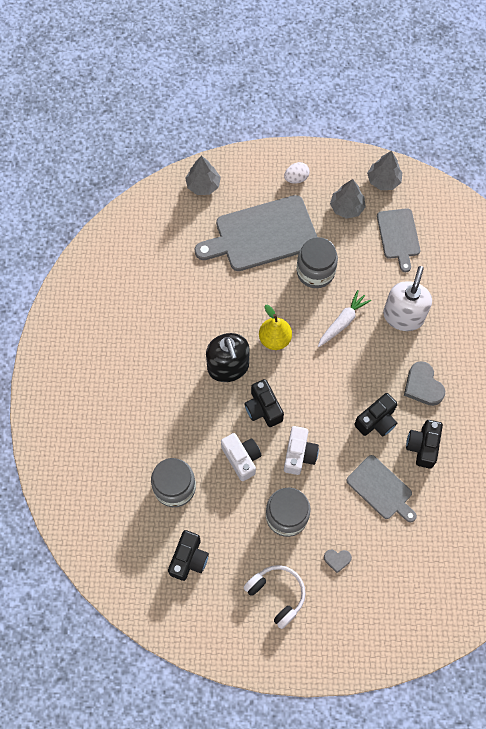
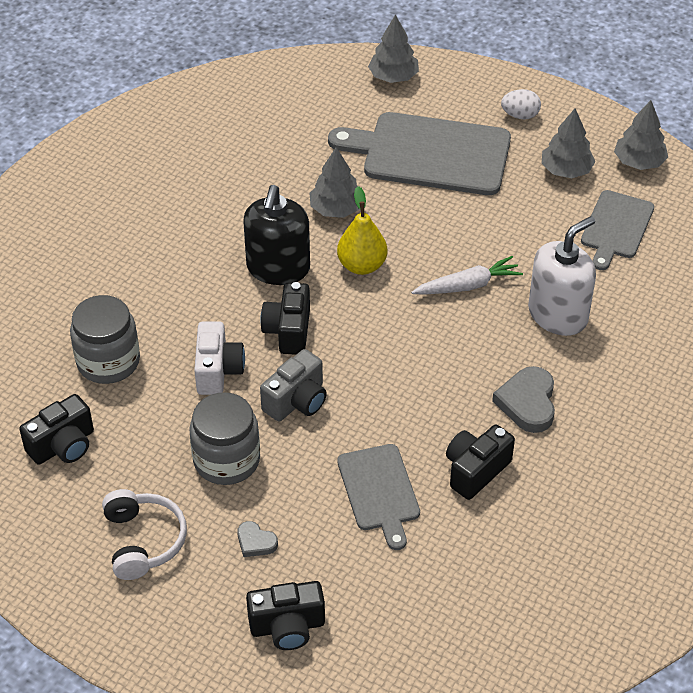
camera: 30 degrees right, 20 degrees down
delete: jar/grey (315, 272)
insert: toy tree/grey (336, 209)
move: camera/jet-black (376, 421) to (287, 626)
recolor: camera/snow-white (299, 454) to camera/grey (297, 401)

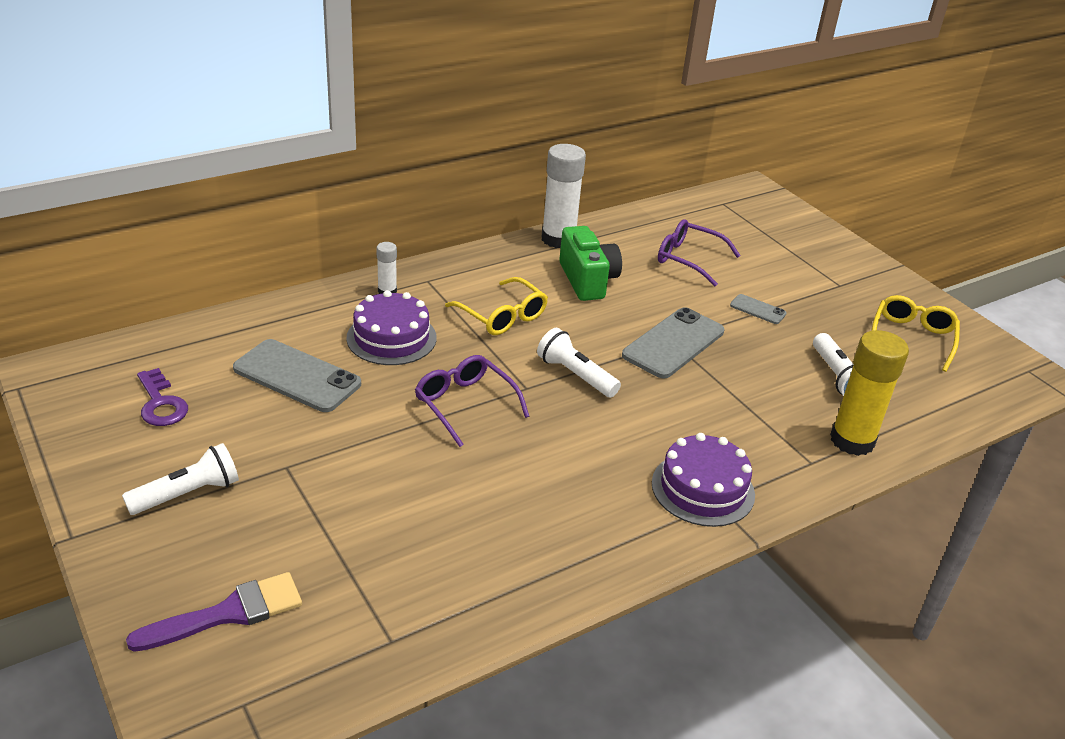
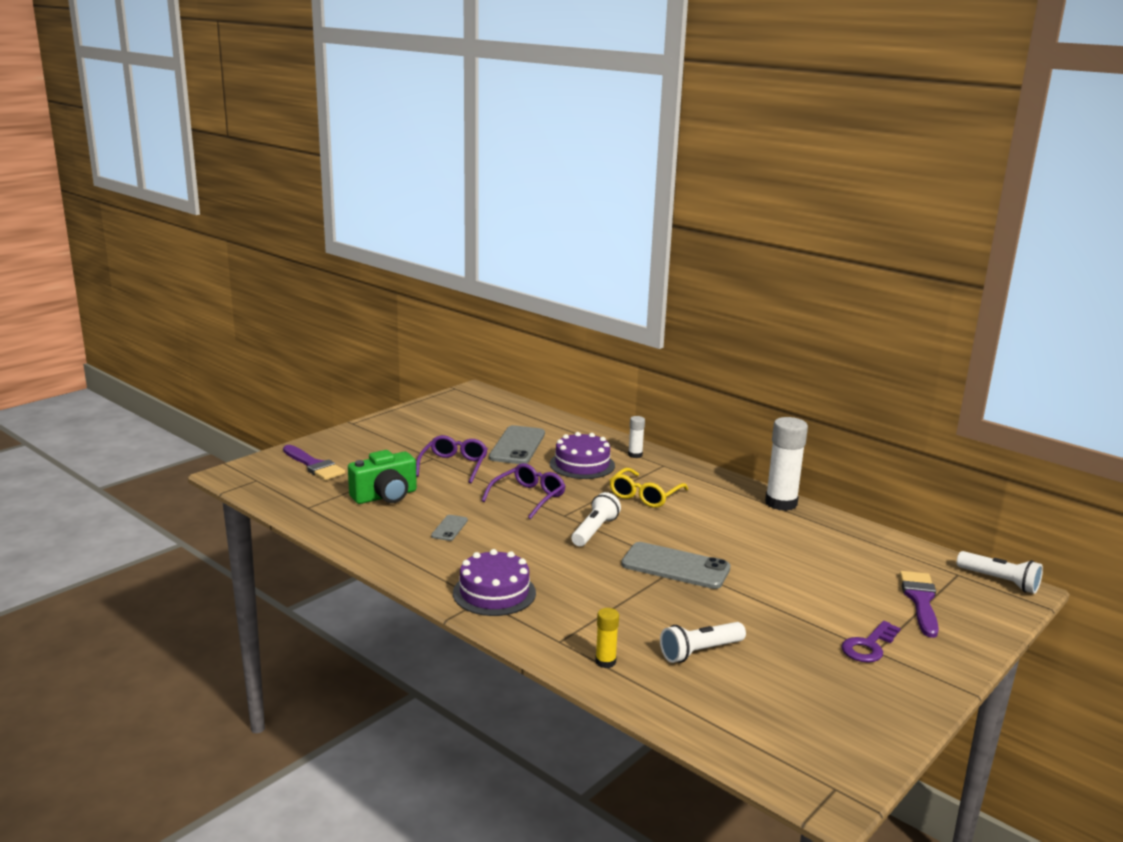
camera: 75 degrees right, 15 degrees down
delete: spectacles/bright yellow (912, 338)
insert: paint brush/royal purple (920, 600)
move: camera/leaf-green (587, 280) to (385, 496); spectacles/royal purple (688, 259) to (454, 466); smartphone/grey (757, 309) to (449, 528); door key/royal purple (161, 403) to (869, 646); pocket torch/snow-white (188, 494) to (999, 581)
resize: glue/bright yellow (852, 440) = (605, 662) x0.50

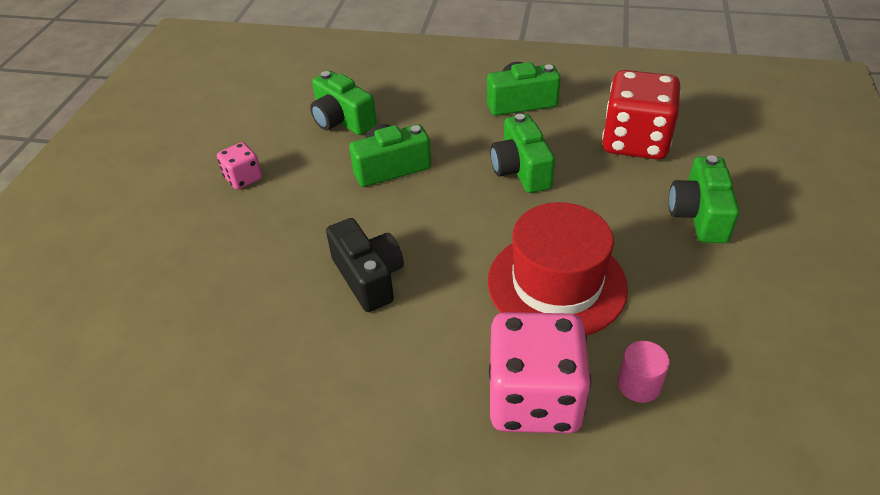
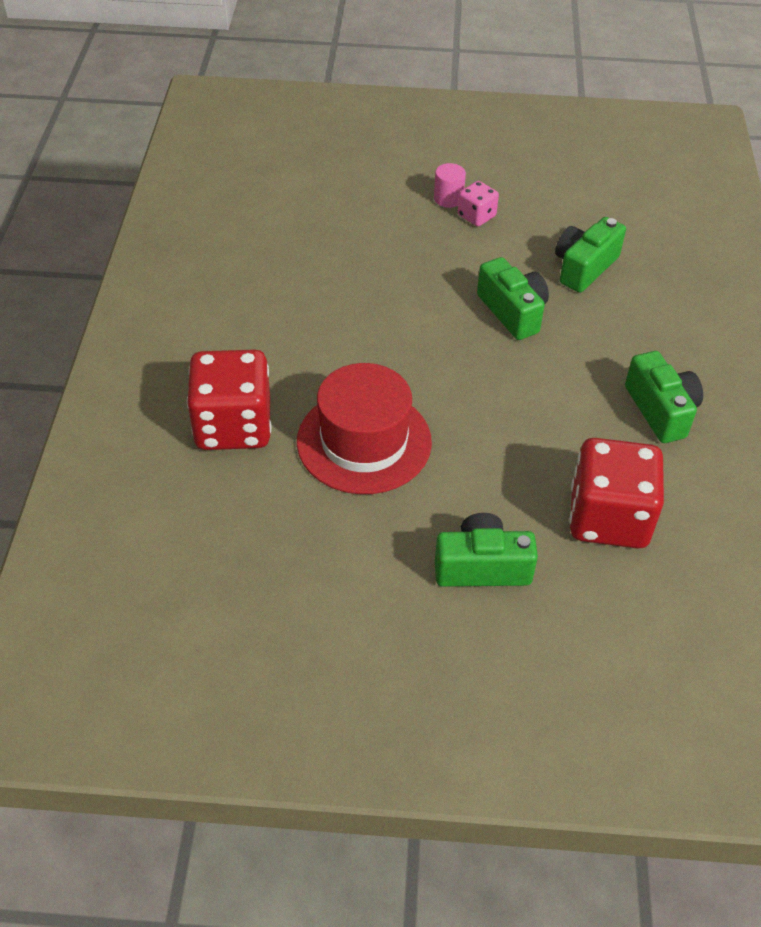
camera: 80 degrees right, 5 degrees up
delete: camera/jet-black (368, 277); camera/leaf-green (521, 170)
move: solid cylinder/rosy (639, 385) to (448, 198)
recolor: game die/rosy (534, 398) to game die/red (233, 426)

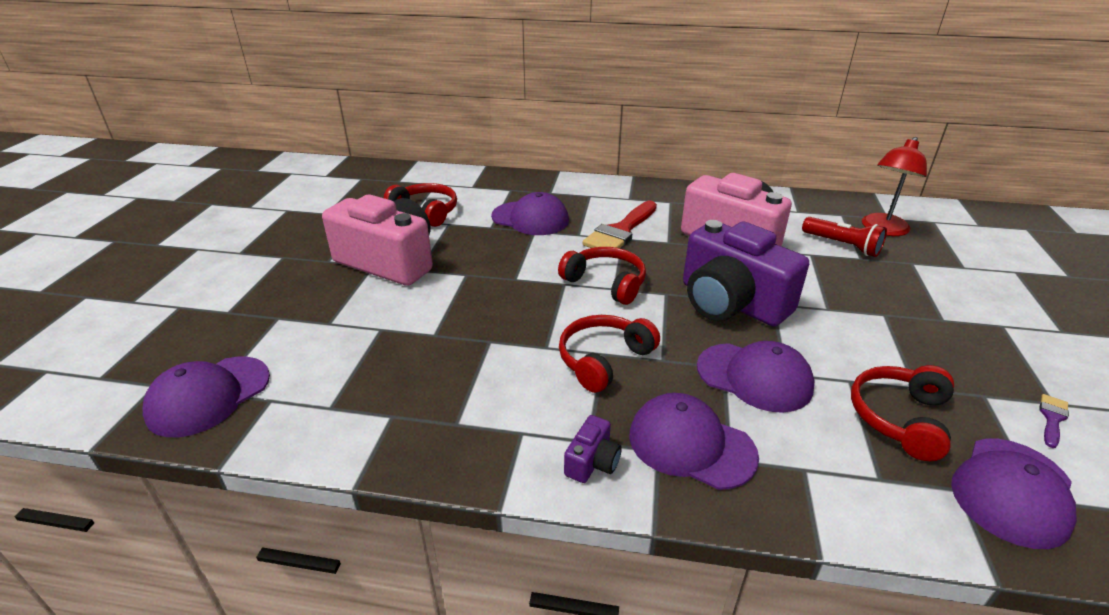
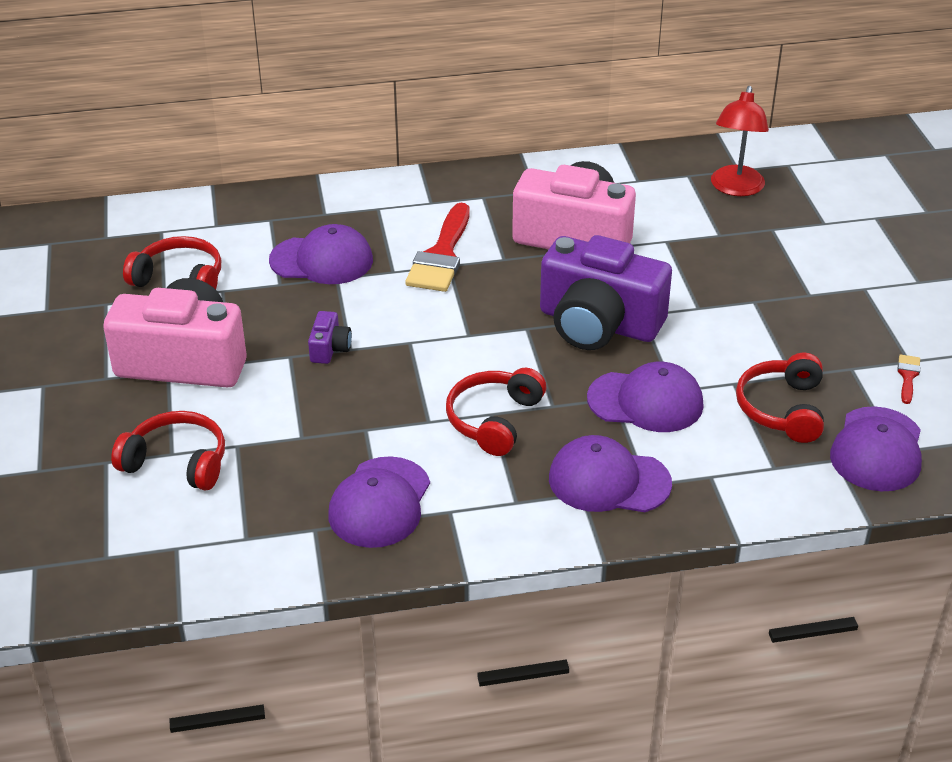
camera: 20 degrees left, 5 degrees up
delete: pocket torch/red (842, 245)
move: over-ear headphones/red (606, 283) to (177, 462); camera/royal purple (592, 462) to (329, 348); baseball cap/royal purple (209, 396) to (380, 503)
recolor: paint brush/royal purple (1052, 418) to paint brush/red (908, 376)

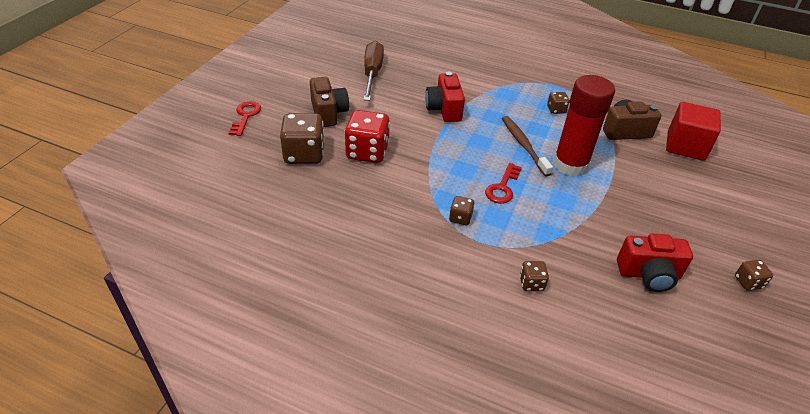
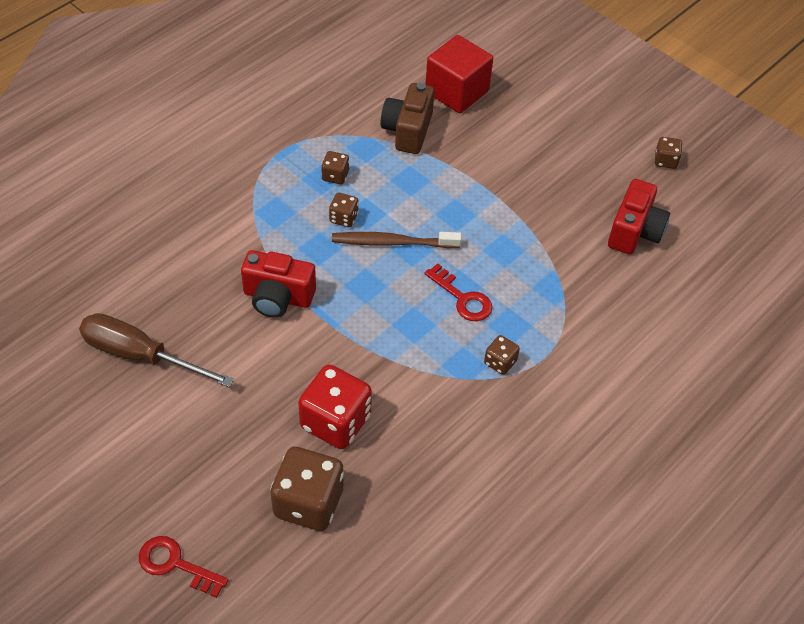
camera: 70 degrees left, 10 degrees up
delete: camera/dark brown (328, 113); glue/red (570, 165)
move: game die/dark brown (531, 283) to (343, 218)

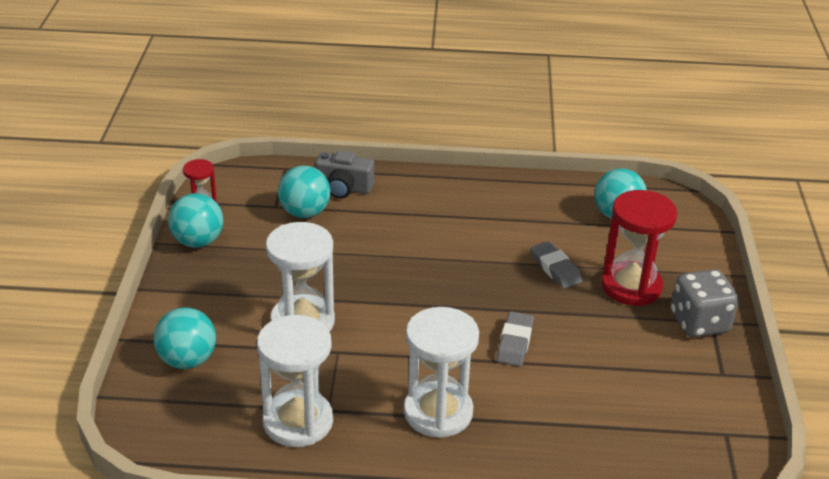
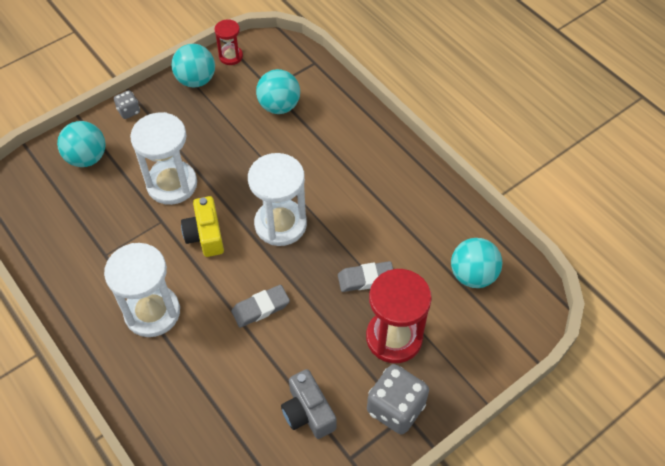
camera: 50 degrees right, 20 degrees up
insert: game die/grey (129, 111); camera/bright yellow (205, 235)
move: sandglass/snow-white (298, 421) to (280, 224); camera/grey (343, 188) to (308, 412)
rotate: gum eraser/grey (555, 268) = (366, 279) 60 degrees clockwise

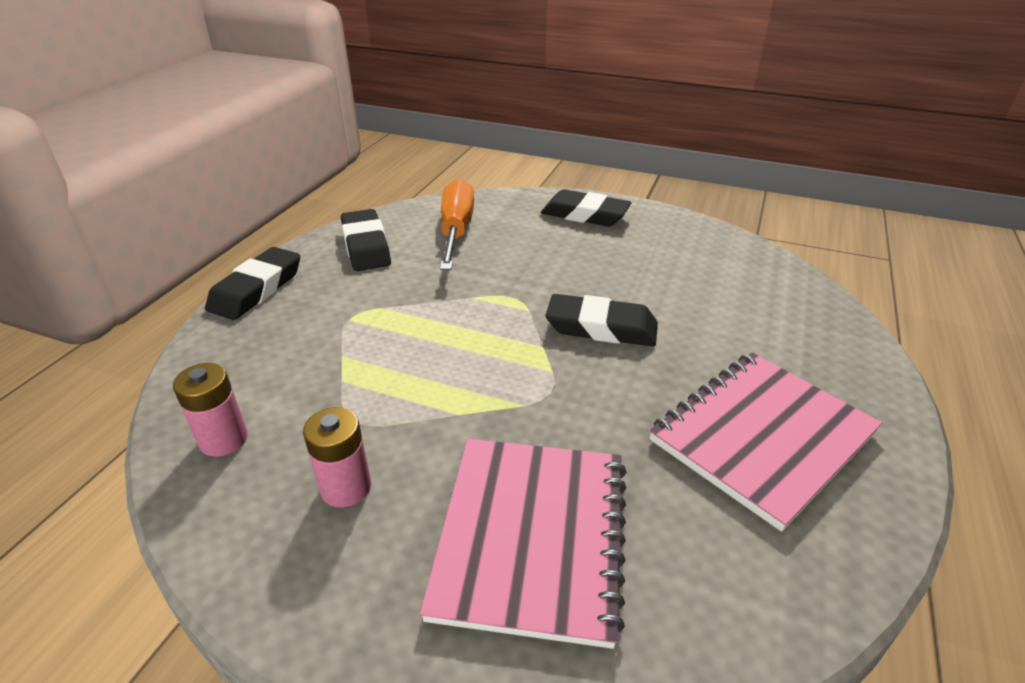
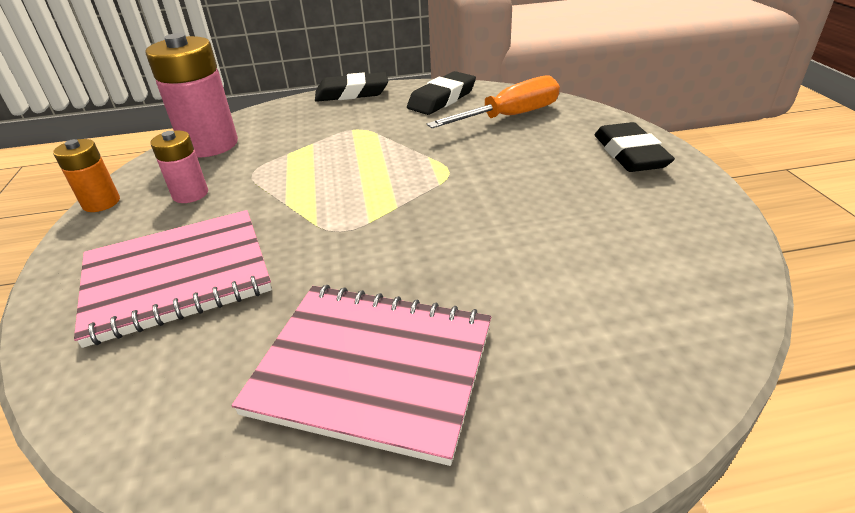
camera: 60 degrees right, 0 degrees up
delete: gum eraser/jet-black (601, 328)
insert: AA battery/orange-coloured (101, 203)
resize: AA battery/rosy (223, 439) = (210, 145) x1.84

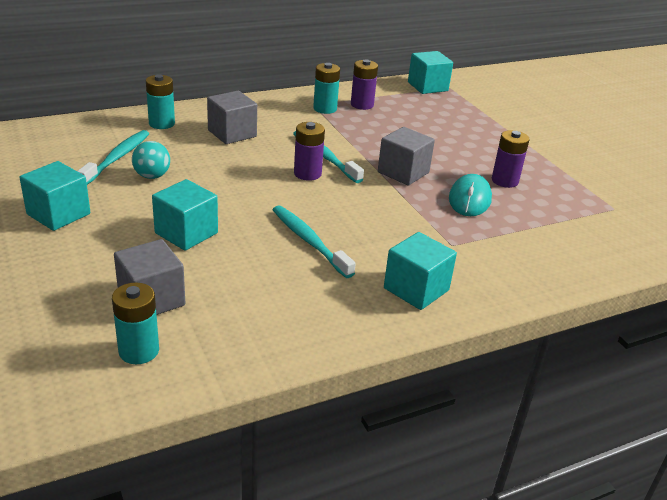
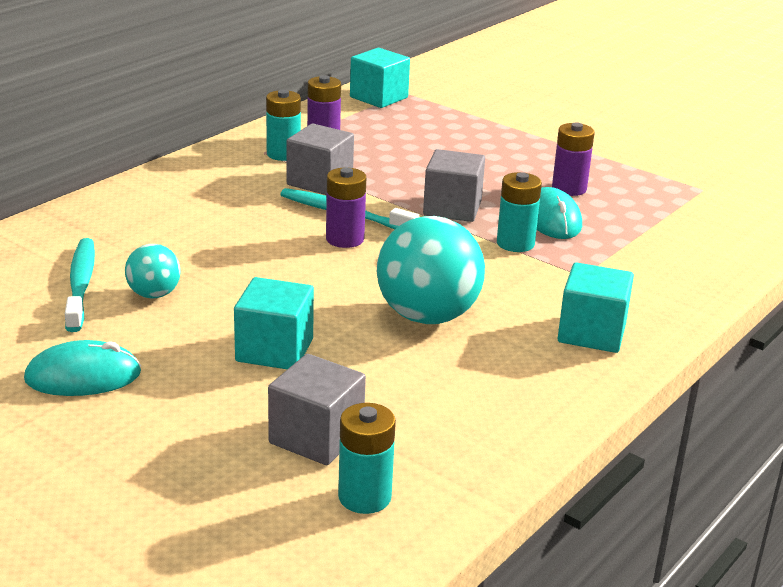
camera: 25 degrees left, 5 degrees down
move: solid cube/grey (232, 133) to (320, 182); AA battery/turquoise (161, 123) to (515, 243)
replace: solid cube/turquoise (58, 214) to mouse/turquoise (83, 376); toothbrush/turquoise (309, 241) to sphere/turquoise (427, 316)

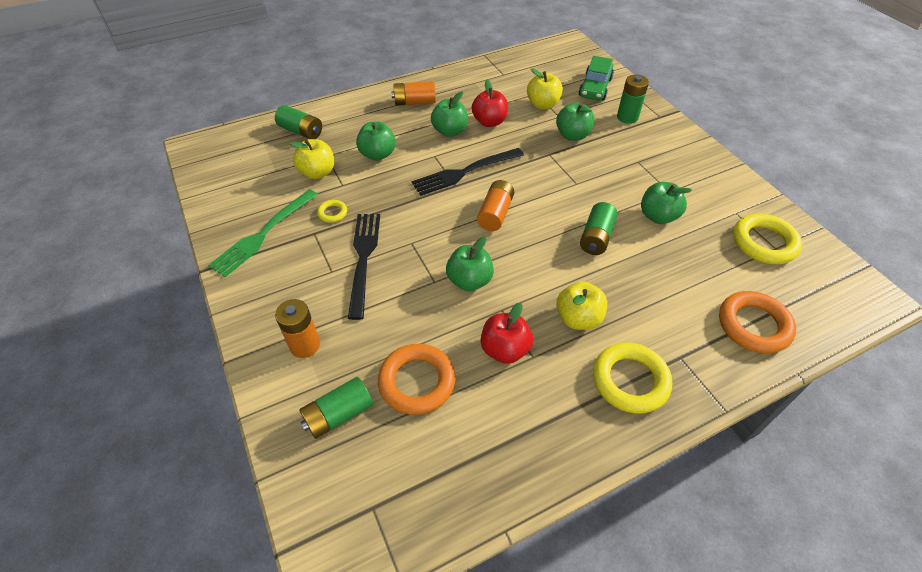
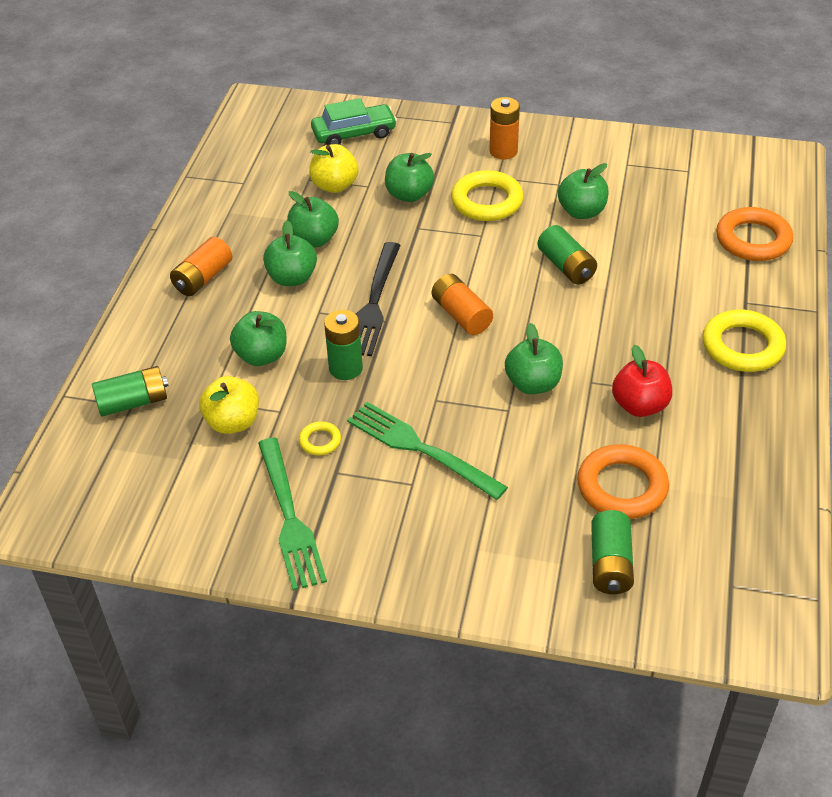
camera: 50 degrees left, 5 degrees down
delete: apple fruit/bright yellow (578, 318)
move: AA battery/leaf-green (627, 117) to (345, 368); ring/bright yellow (764, 243) to (487, 201); AA battery/orange-coloured (305, 345) to (503, 151)
recolor: apple fruit/red (489, 122) to apple fruit/leaf-green (314, 240); dinner fork/jet-black (363, 259) to dinner fork/leaf-green (420, 449)
rotate: automobile/leaf-green (595, 87) = (354, 134) 75 degrees counterclockwise

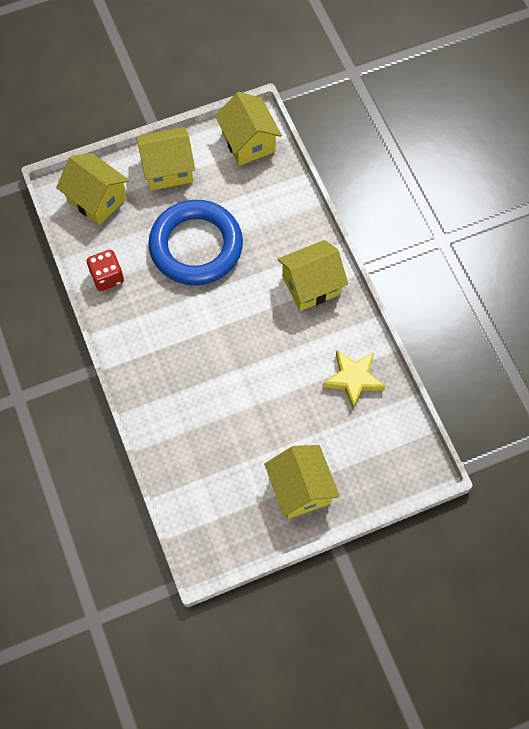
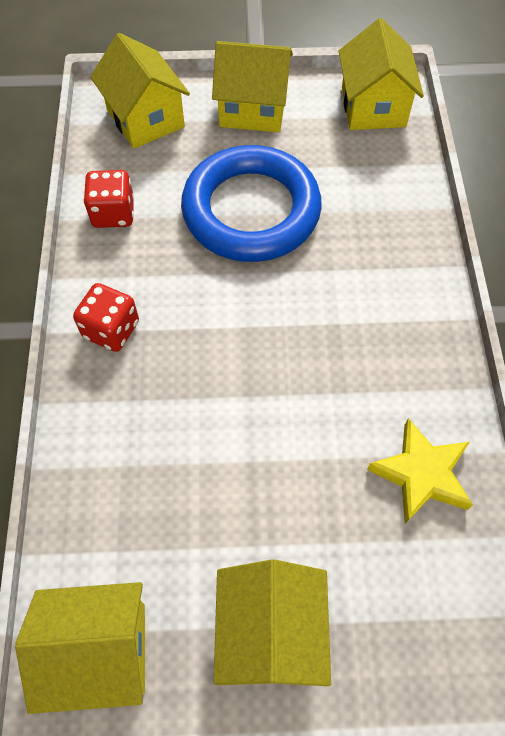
camera: 20 degrees right, 5 degrees down
insert: game die/red (111, 330)
move: toy house/bright yellow (311, 285) to (100, 651)

